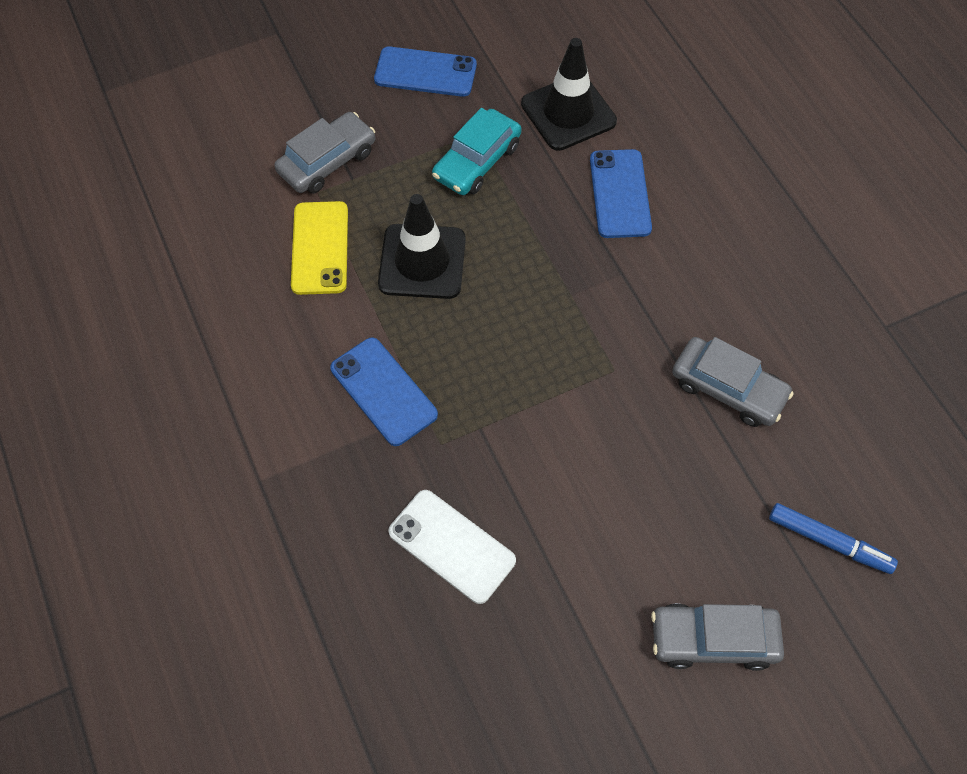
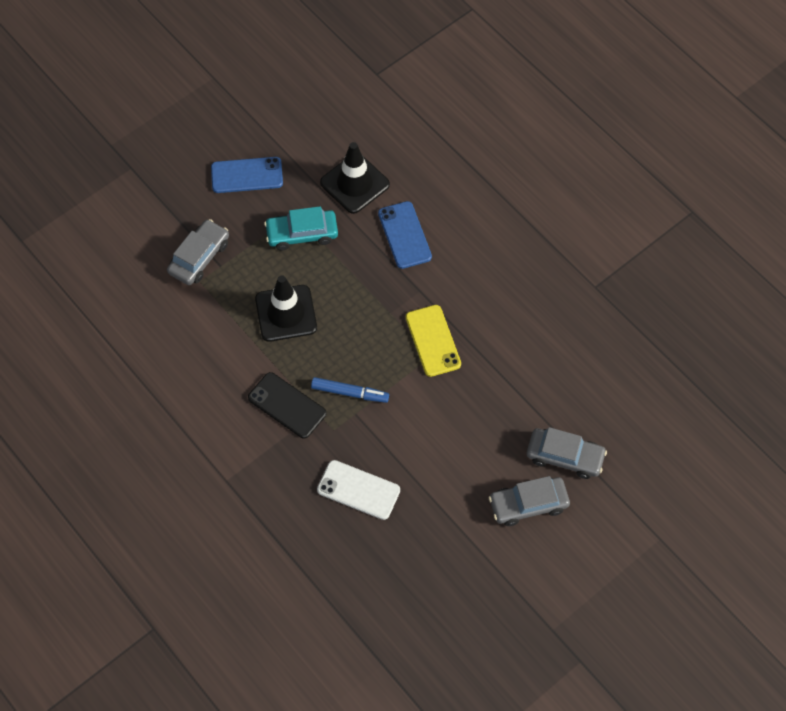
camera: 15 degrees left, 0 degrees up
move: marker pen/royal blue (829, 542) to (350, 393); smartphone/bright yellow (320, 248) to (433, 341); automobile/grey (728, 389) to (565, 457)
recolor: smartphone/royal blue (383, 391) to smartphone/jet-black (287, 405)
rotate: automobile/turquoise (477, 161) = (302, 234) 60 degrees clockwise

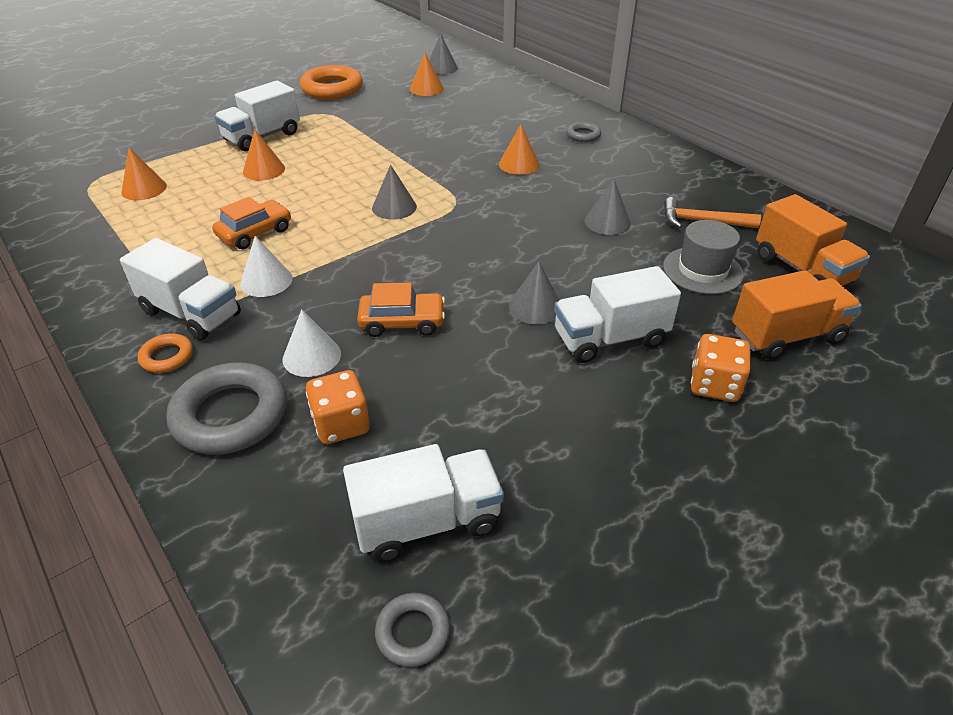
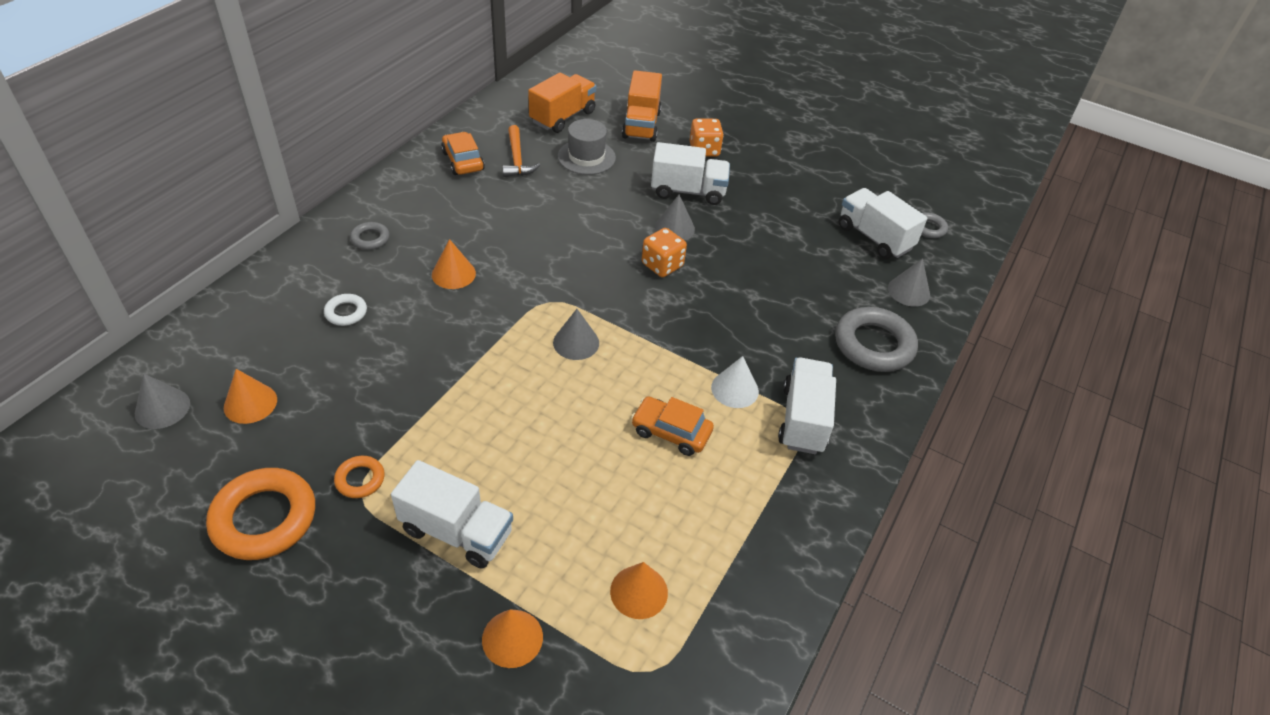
camera: 115 degrees left, 5 degrees up
delete: solid cone/snow-white (312, 356)
insert: ring/snow-white (346, 312)
move: ring/orange-coloured (167, 357) to (360, 479); automobile/orange-coloured (402, 322) to (463, 161); solid cone/orange-coloured (264, 170) to (512, 638); game die/orange-coloured (341, 424) to (662, 265); solid cone/grey (607, 222) to (908, 291)
rotate: lorry/orange-coloured (786, 336) = (641, 125) 135 degrees counterclockwise; lorry/snow-white (610, 339) = (688, 191) 45 degrees counterclockwise

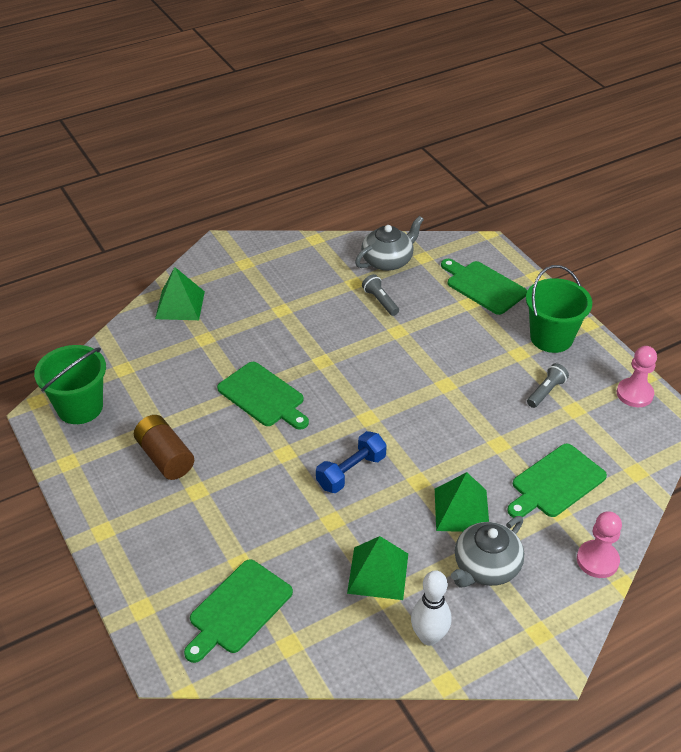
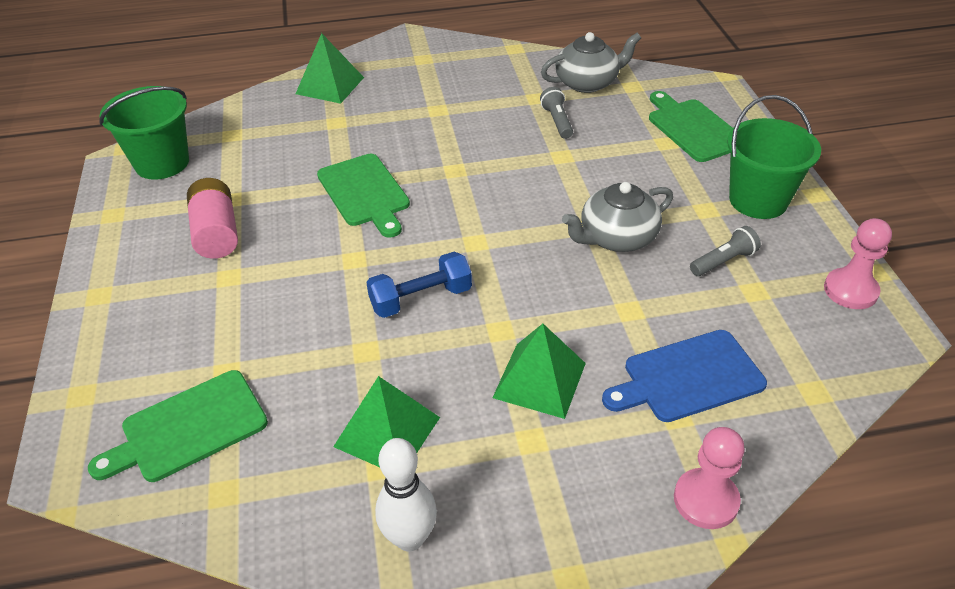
camera: 20 degrees right, 0 degrees up
move: tea pot/grey (485, 567) to (616, 237)
recolor: AA battery/dark brown (165, 457) to AA battery/rosy (216, 233); chopping board/leaf-green (556, 483) to chopping board/royal blue (688, 377)

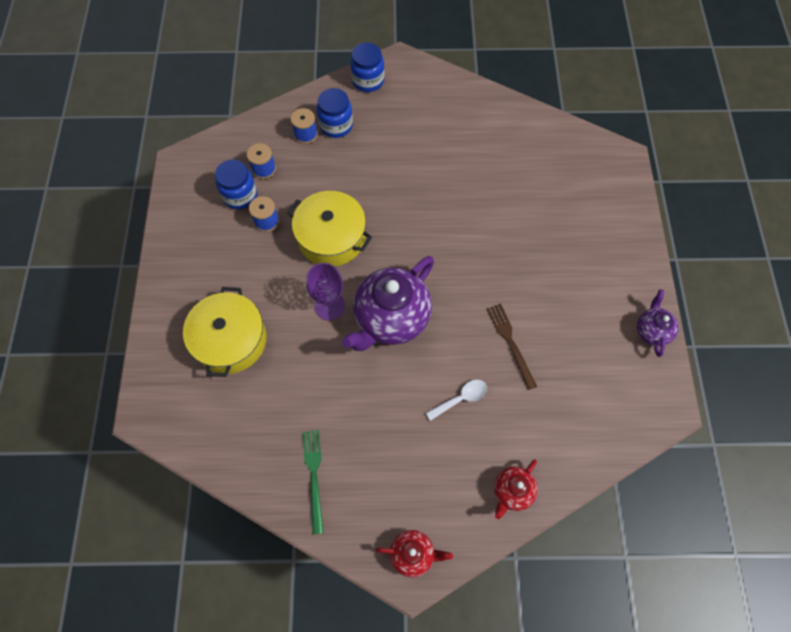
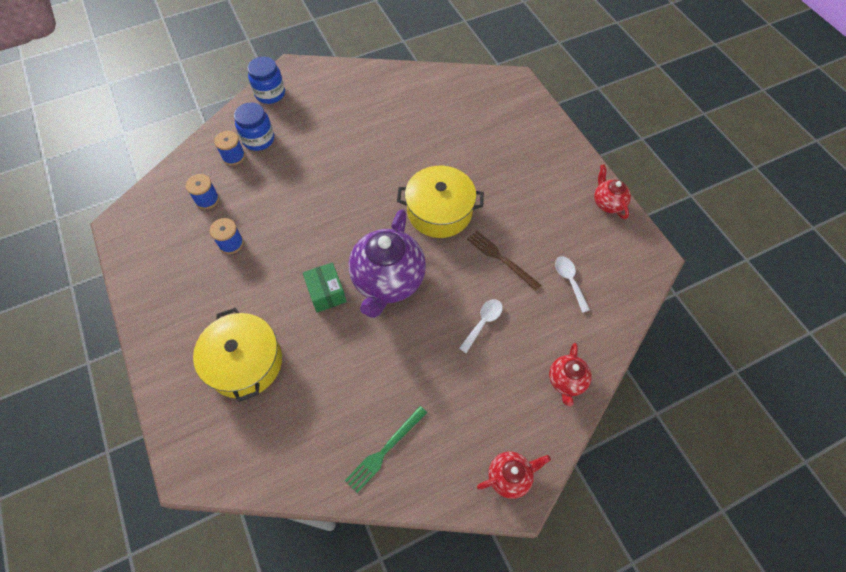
camera: 25 degrees left, 5 degrees down
delete: jar/royal blue (240, 195)
insert: teaspoon/snow-white (569, 281)
move: cooking pot/bright yellow (331, 237) to (439, 211)
replace: goblet/royal purple (330, 306) to package/leaf-green (326, 293)
recolor: tea pot/royal purple (651, 331) to tea pot/red (607, 203)
rotate: dinner fork/leaf-green (314, 476) = (385, 450) 105 degrees counterclockwise

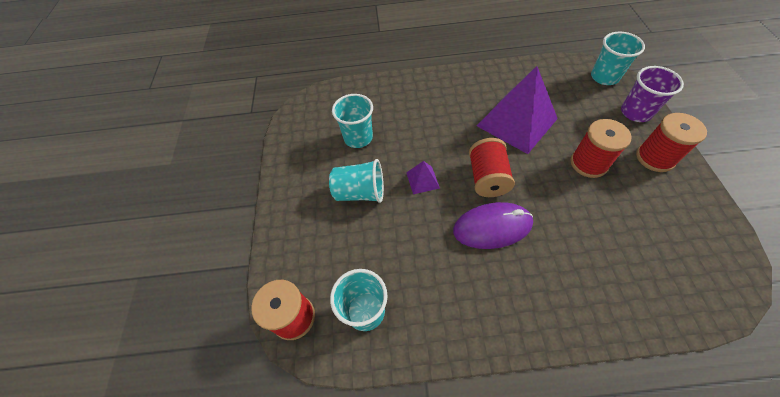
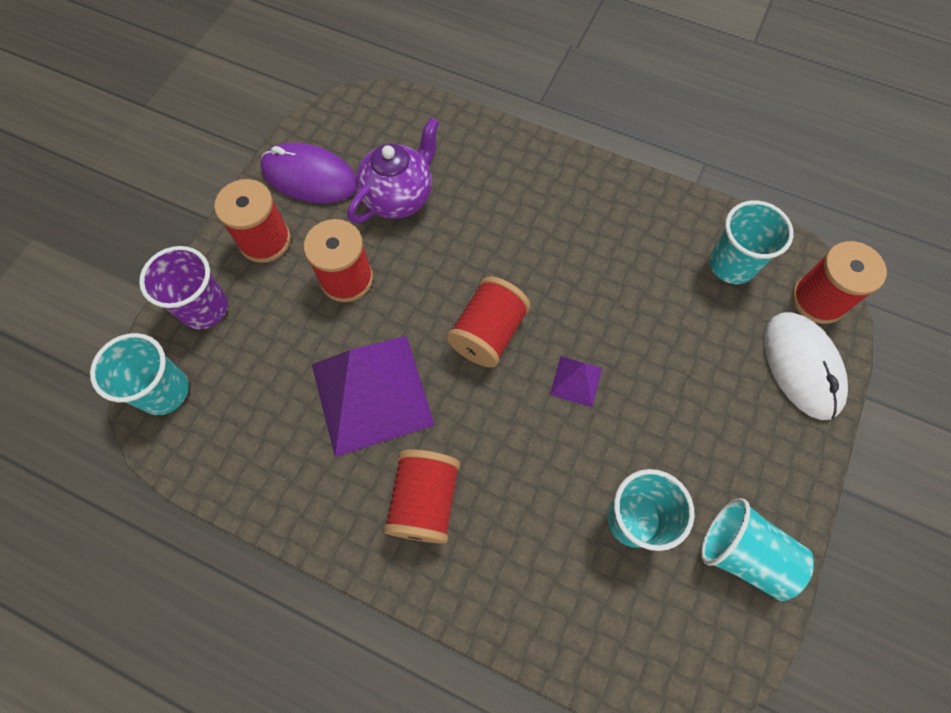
camera: 155 degrees left, 10 degrees up
insert: tea pot/royal purple (398, 197); reel of thread/red (424, 501); mouse/snow-white (801, 366)
move: mouse/royal purple (492, 227) to (309, 177); cup/turquoise (360, 192) to (743, 553)

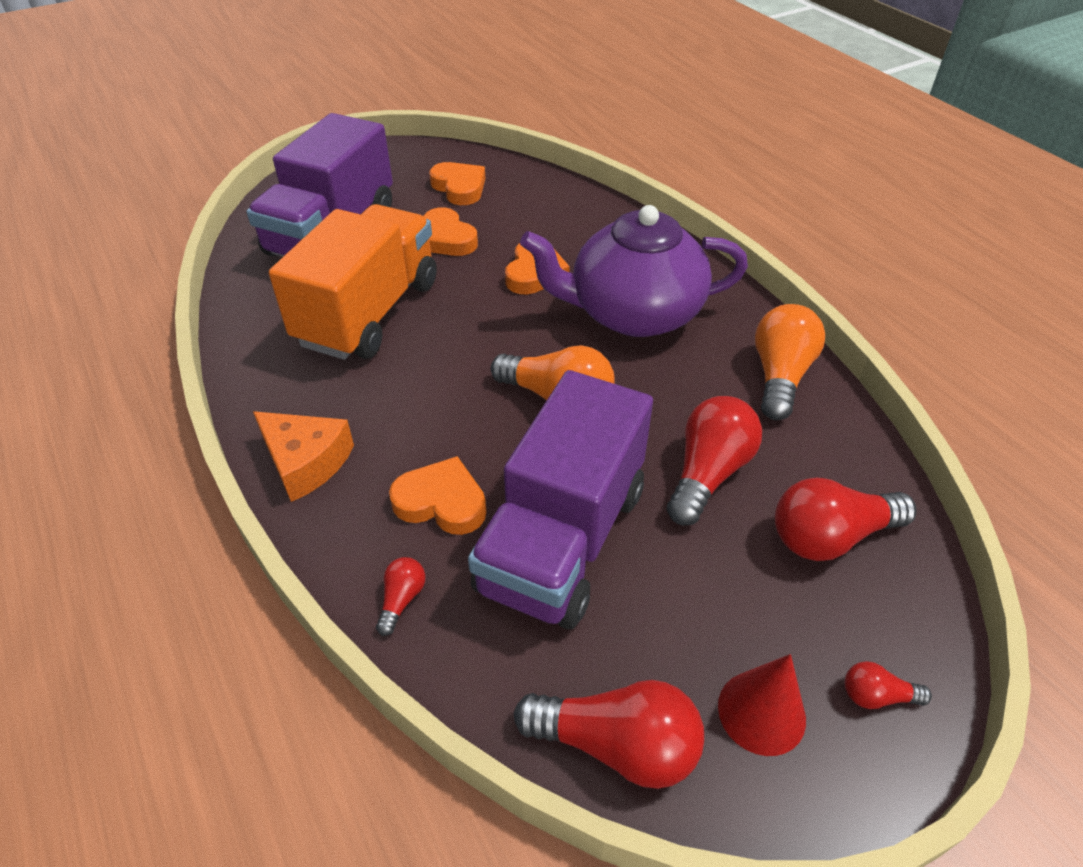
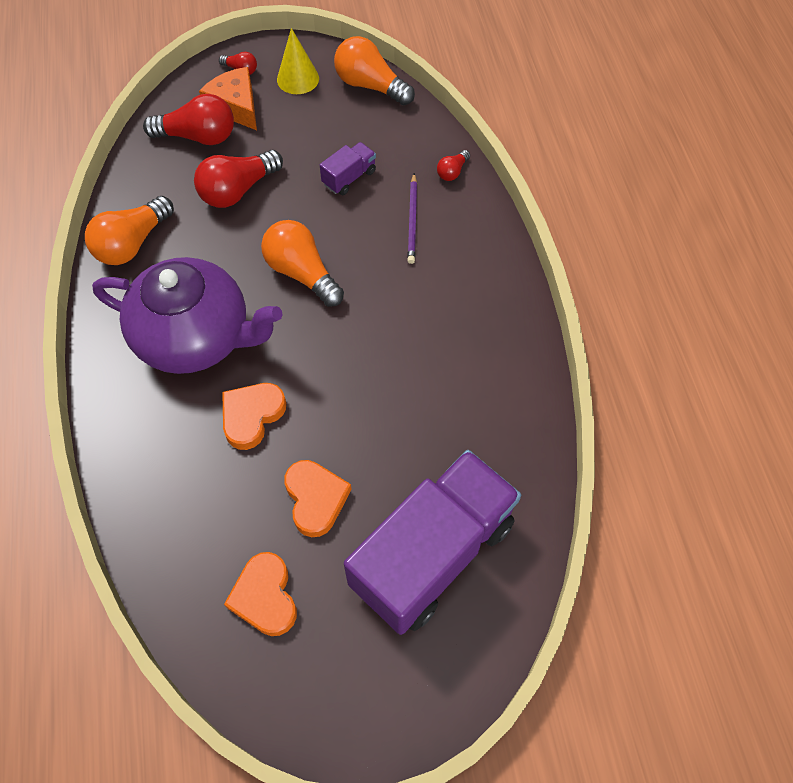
camera: 160 degrees left, 15 degrees up
delete: lorry/orange-coloured (369, 312)
move: cheese/orange-coloured (305, 462) to (236, 106)
replace: love heart/orange-coloured (441, 502) to lead pencil/royal purple (412, 220)
recolor: solid cone/red (761, 712) to solid cone/bright yellow (298, 79); light bulb/red (617, 744) to light bulb/orange-coloured (370, 86)
resize: lorry/royal purple (562, 539) = (349, 177) x0.41

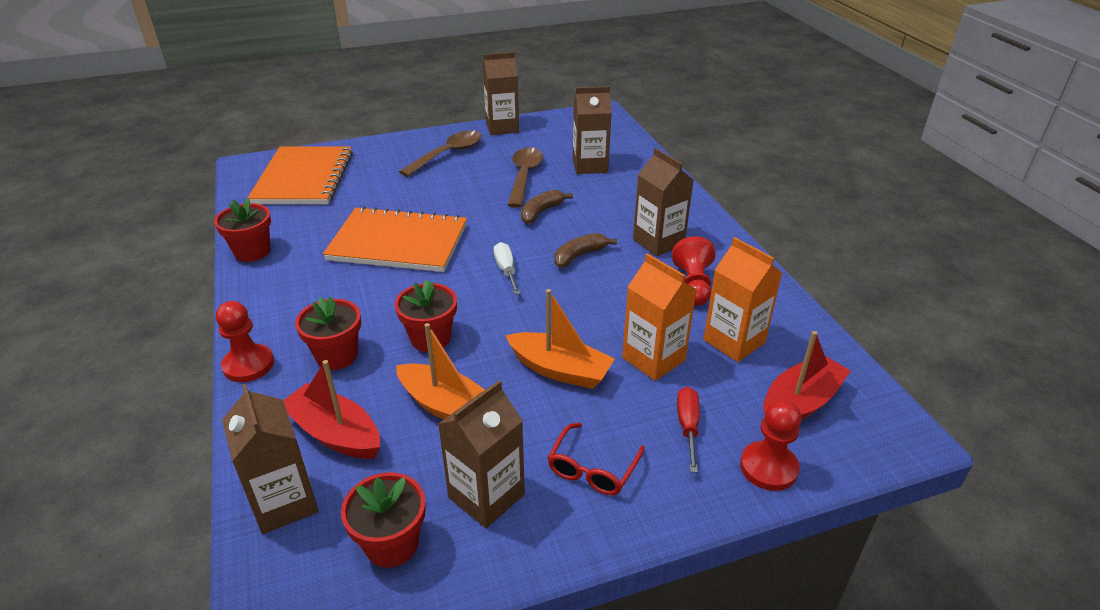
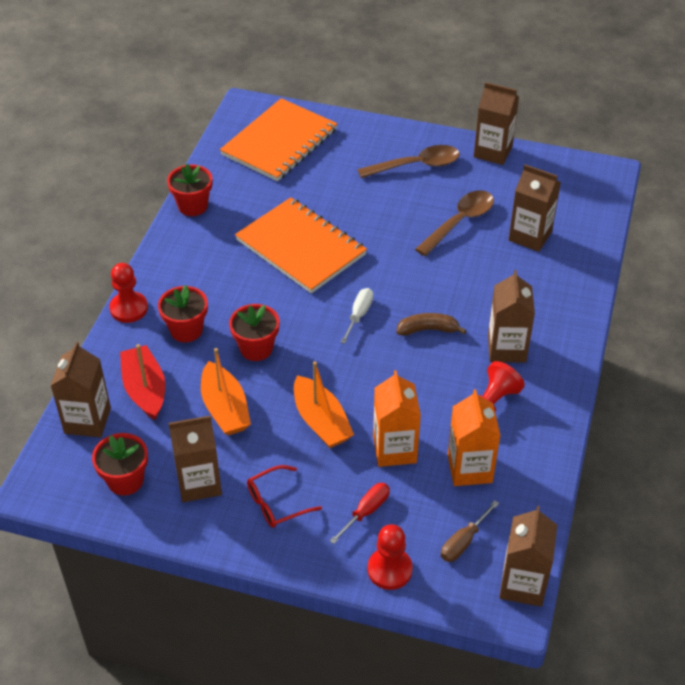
camera: 35 degrees right, 10 degrees up
delete: banana/dark brown (541, 212)
insert: carton/dark brown (523, 584)
replace: boat/red (800, 403) to hand screwdriver/dark brown (463, 541)

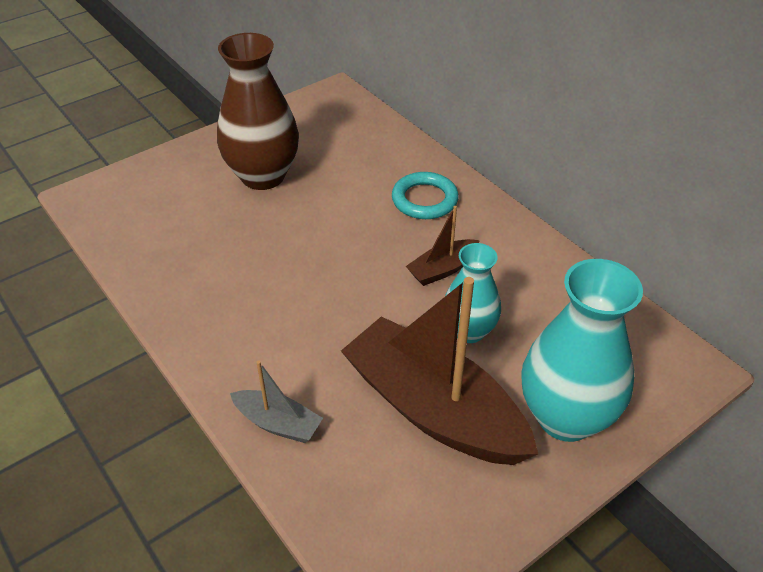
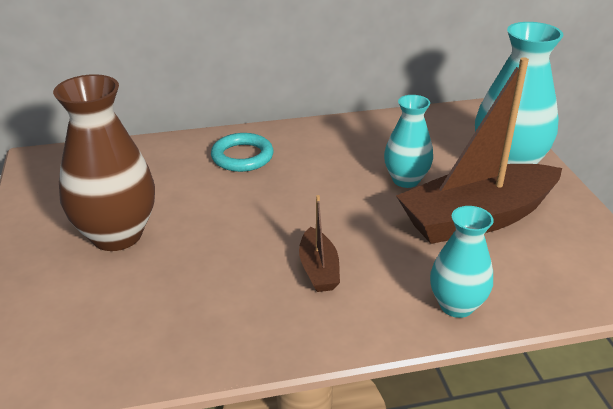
camera: 65 degrees left, 10 degrees down
move: boat/dark brown (442, 269) to (318, 269)
replace: boat/grey (278, 423) to flower vase/turquoise (456, 305)

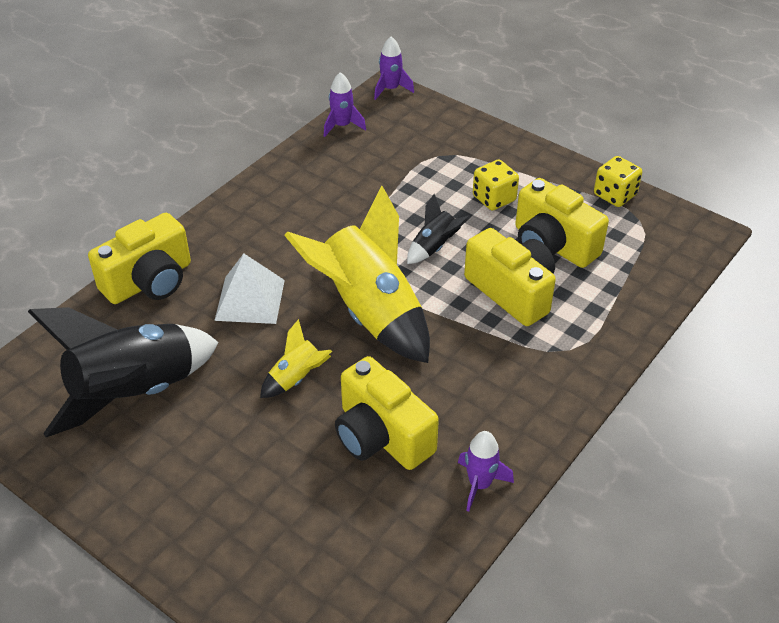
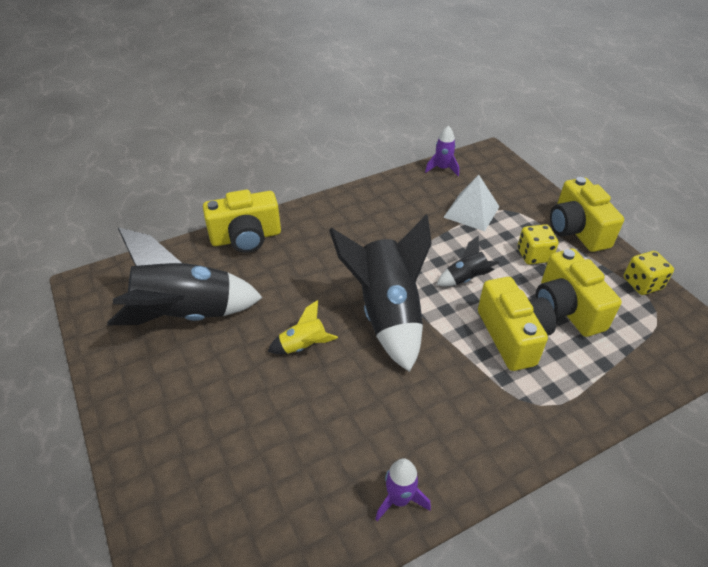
camera: 25 degrees right, 0 degrees up
delete: toy rocket/royal purple (391, 89)
move: pyramid/snow-white (250, 300) to (471, 212); camera/bright yellow (381, 436) to (577, 230)
recolor: toy rocket/bright yellow (369, 312) to toy rocket/jet-black (387, 313)

